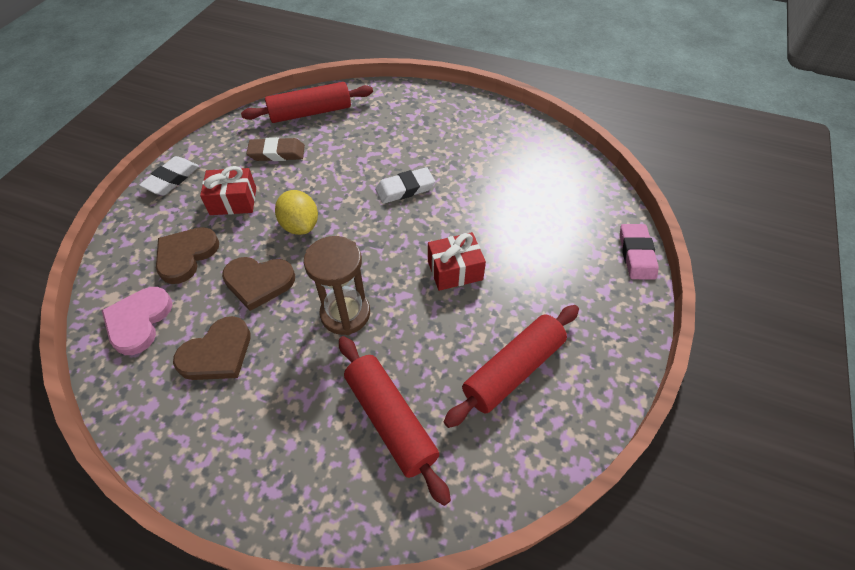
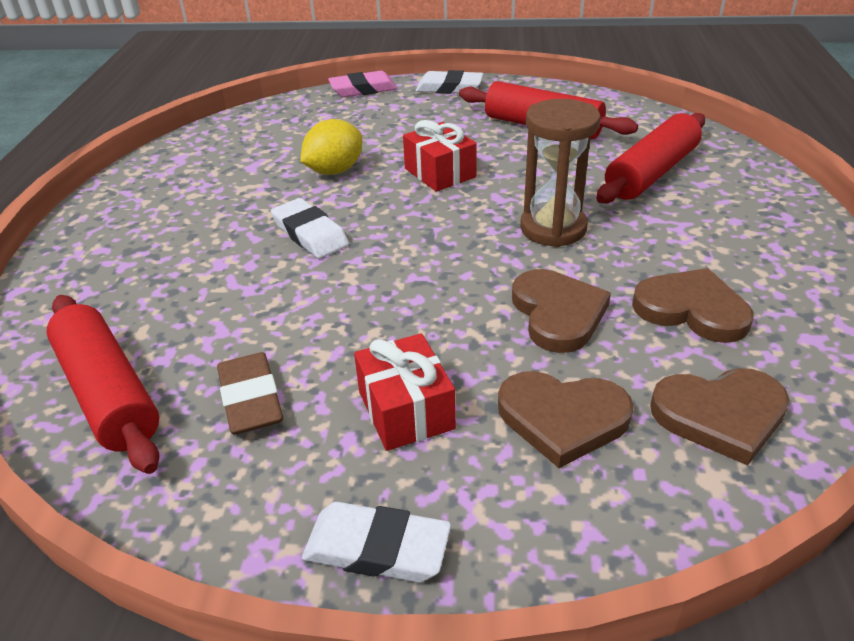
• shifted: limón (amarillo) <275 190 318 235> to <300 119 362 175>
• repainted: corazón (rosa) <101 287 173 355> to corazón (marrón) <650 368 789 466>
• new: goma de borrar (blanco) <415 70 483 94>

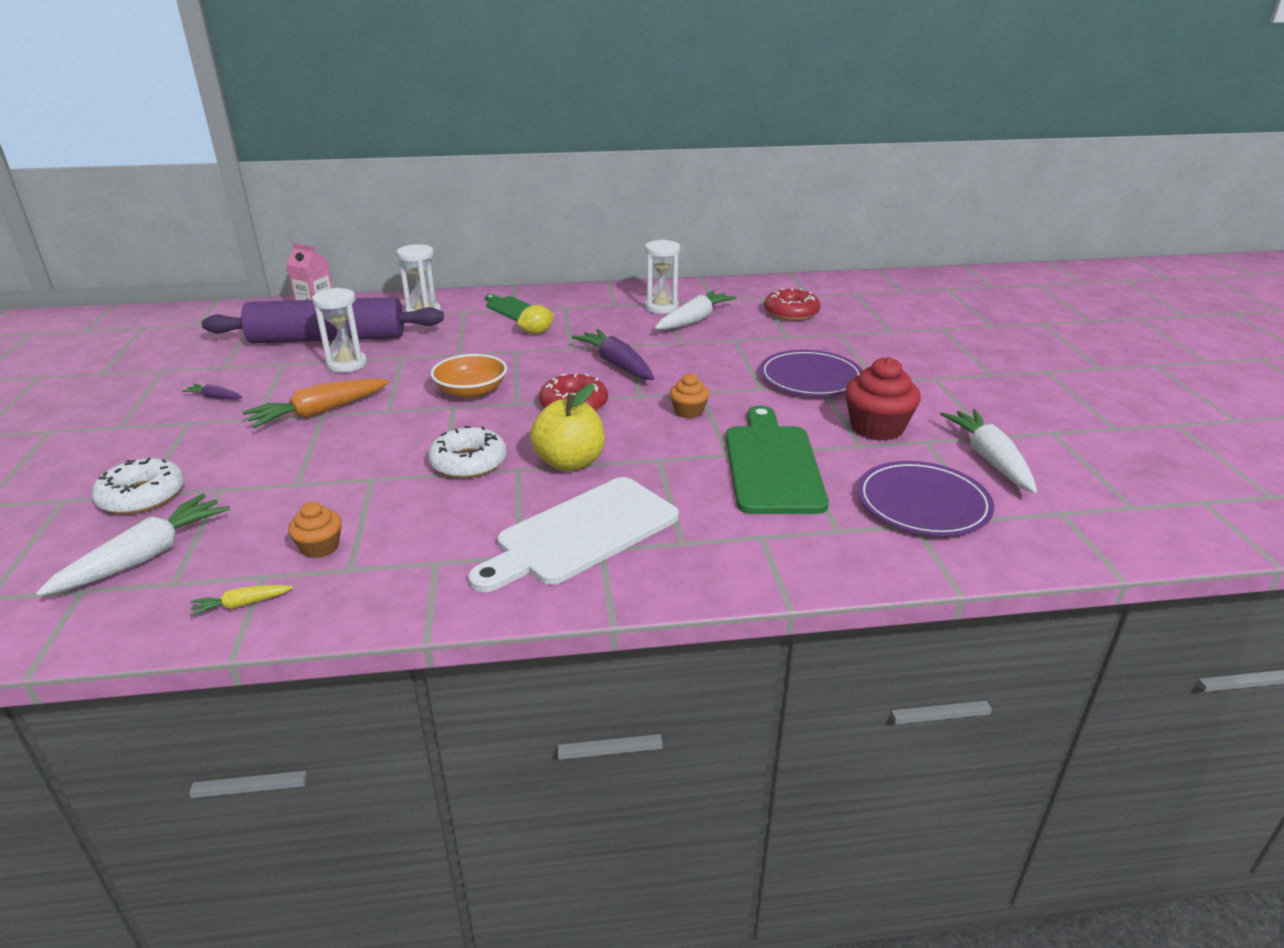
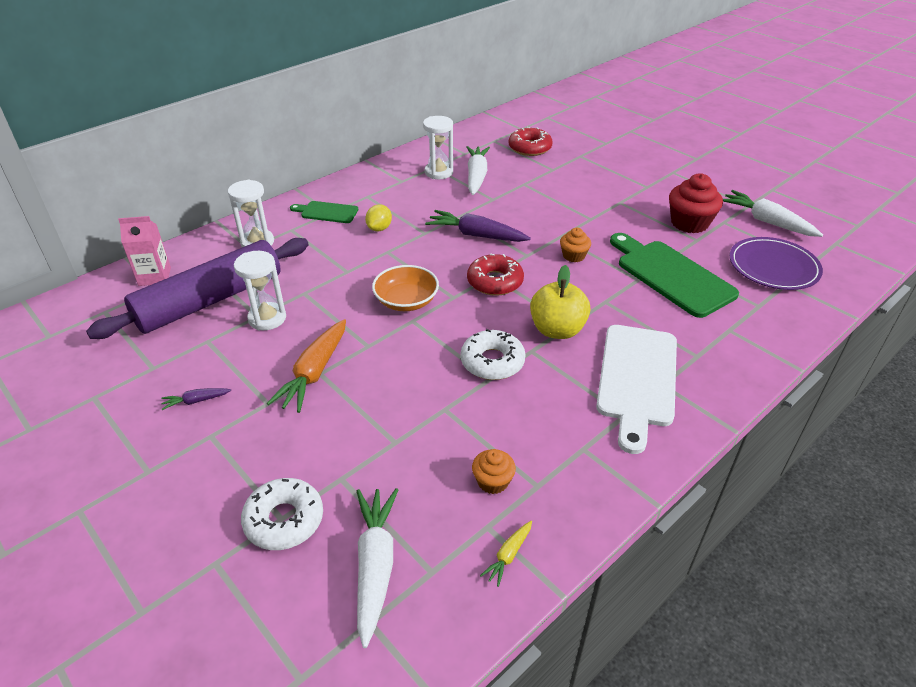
• gone: plato (morado) <760 350 863 396>

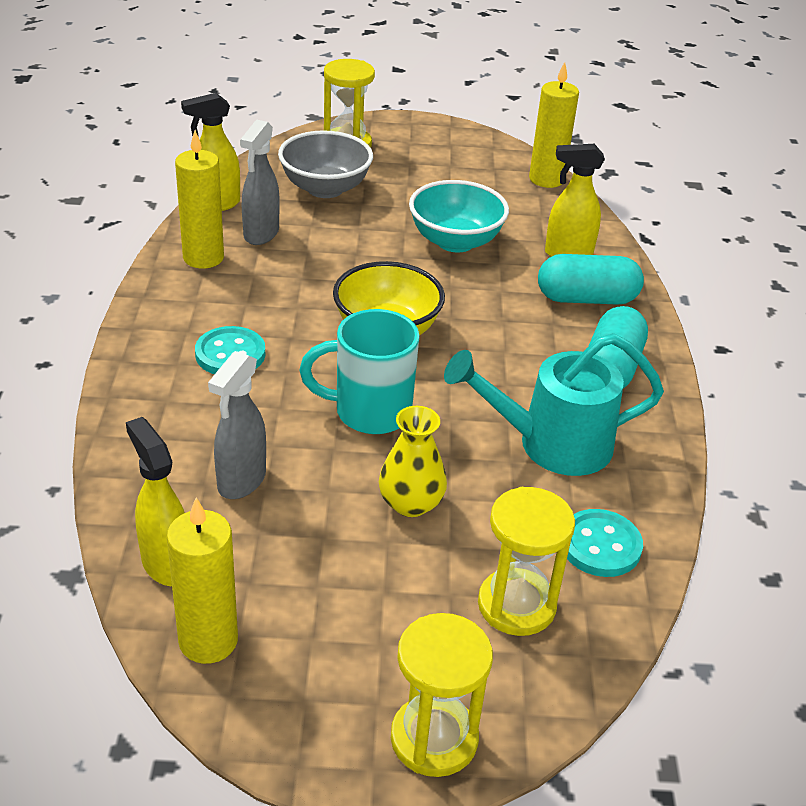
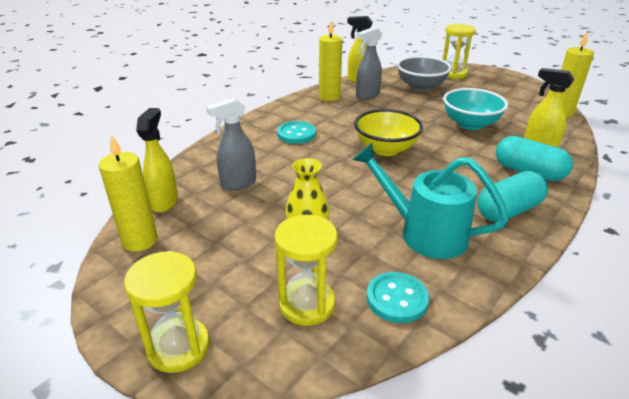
• gone: taza (turquesa) <299 309 420 434>

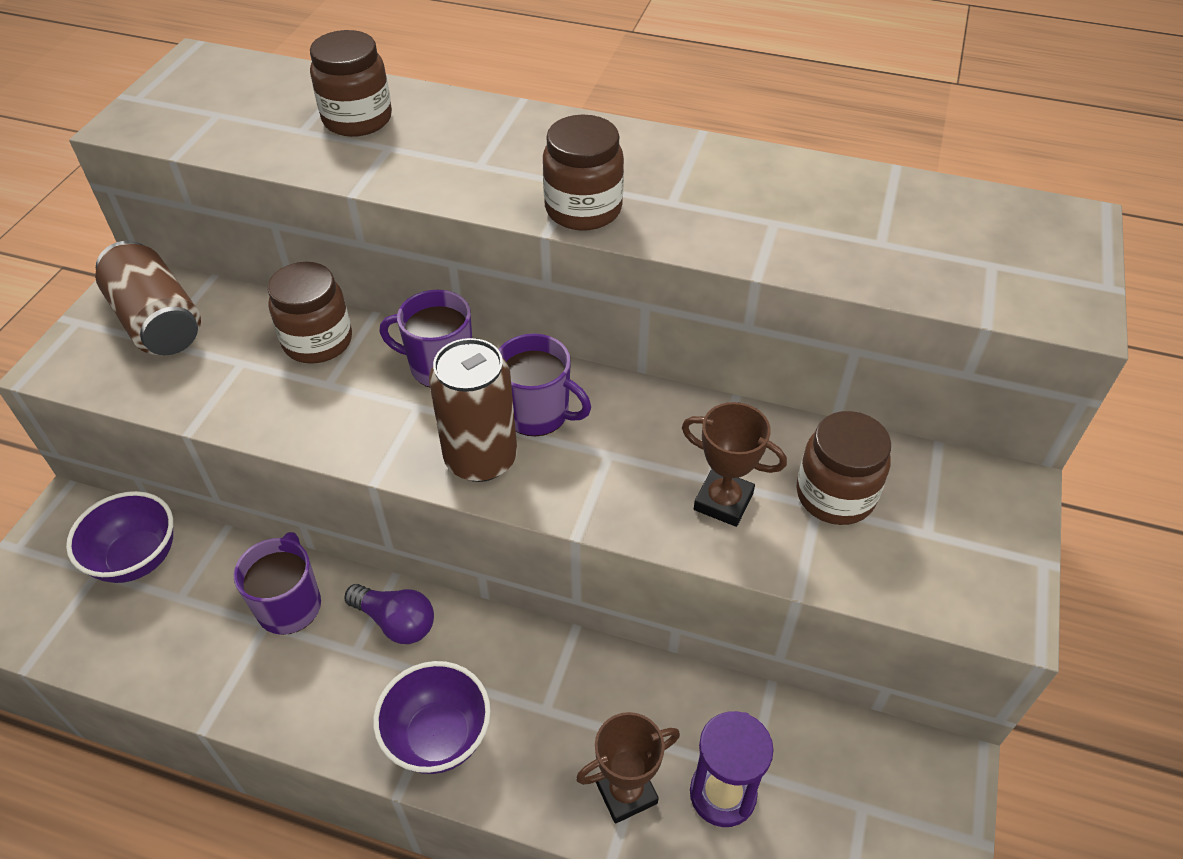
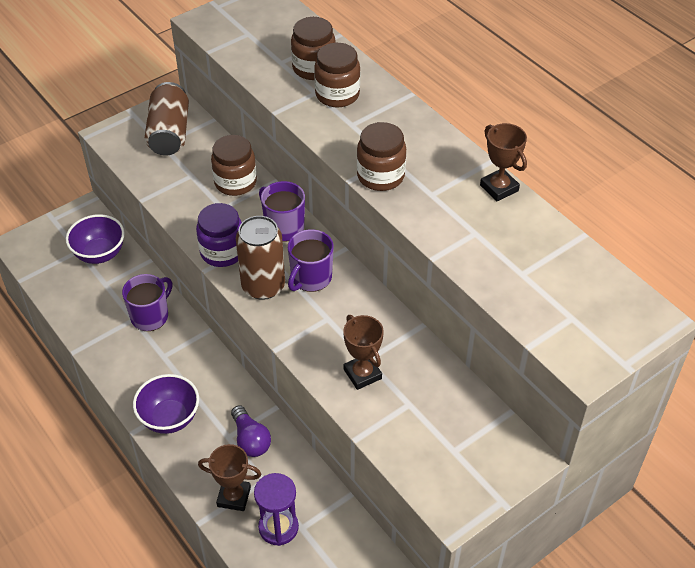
• rotated: taza (morado) <498 334 591 436> = <288 229 334 292> 60 degrees clockwise
• shifted: tarro (marrón) <797 411 891 525> to <314 43 360 107>
• shifted: bombilla (morado) <345 584 434 644> to <231 405 271 457>
• new: trofeo (marrón) <480 123 527 201>
• new: tarro (morado) <196 203 242 267>

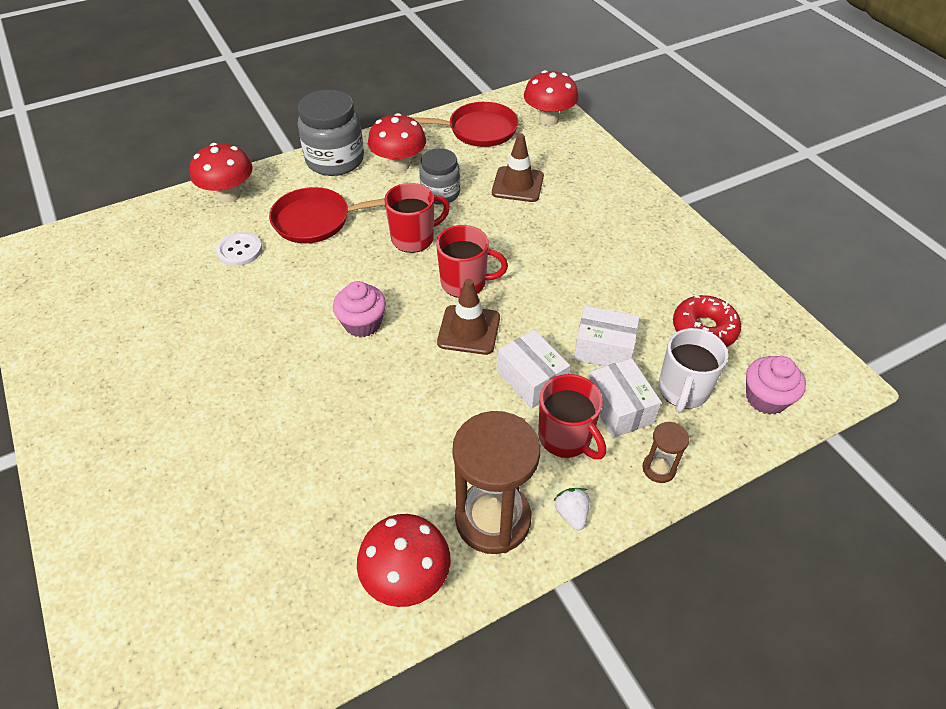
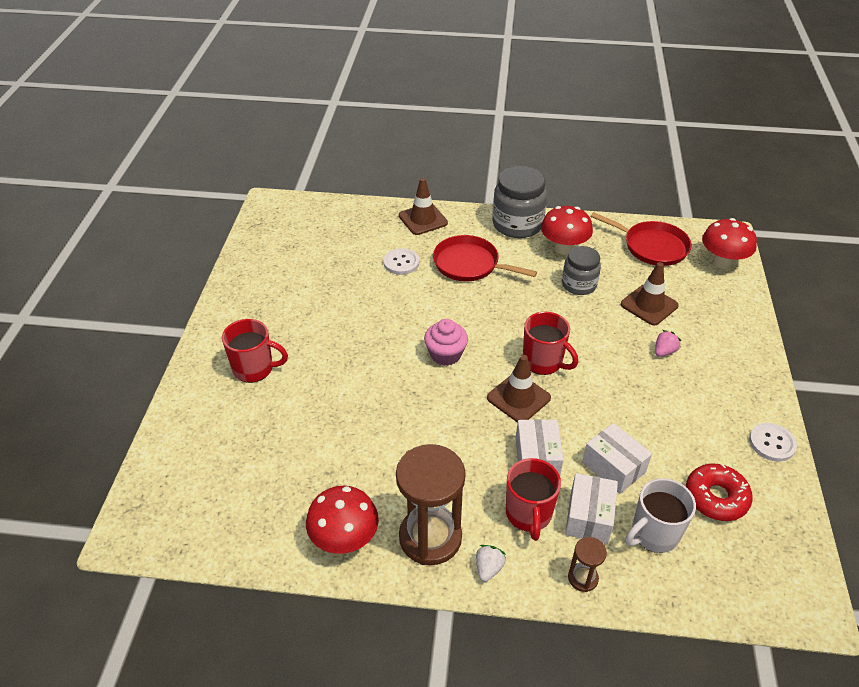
• swapped: seta (rojo) <190 143 253 203> to cono de tráfico (marrón) <399 178 448 235>
• shifted: taza (rojo) <384 183 450 253> to <222 319 288 383>
• gone: magdalena (rosa) <746 356 806 415>
• new: fresa (rosa) <655 330 681 357>
• new: botón (blanco) <749 423 797 462>

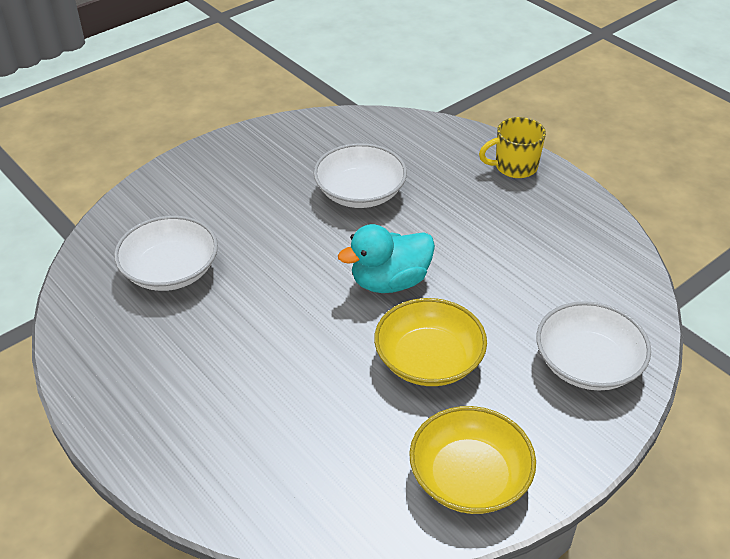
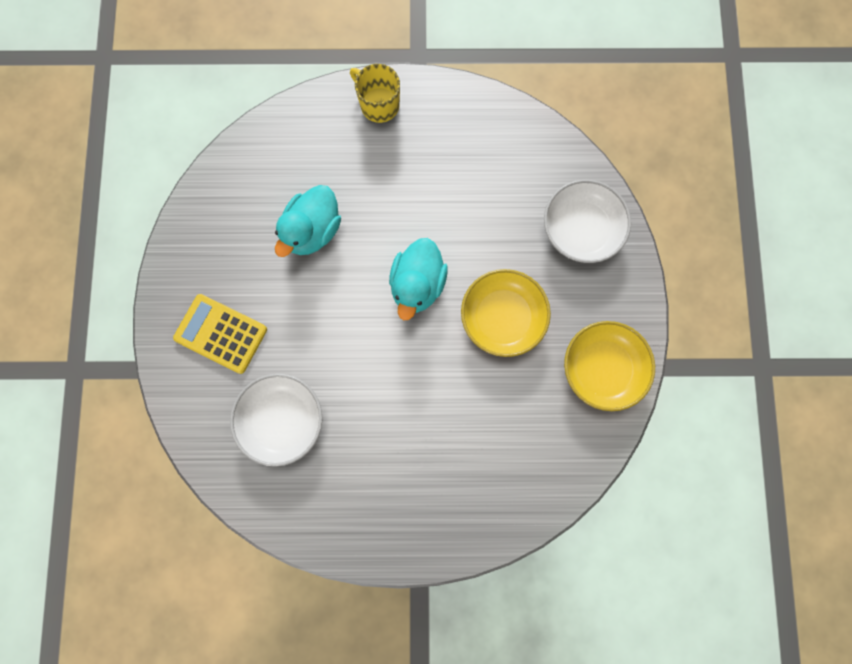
• rotated: taza (amarillo) <479 117 546 178> = <350 64 400 123> 105 degrees clockwise
• swapped: cuenco (blanco) <314 143 407 208> to pato (turquesa) <275 185 341 257>
• new: calculadora (amarillo) <173 294 267 374>

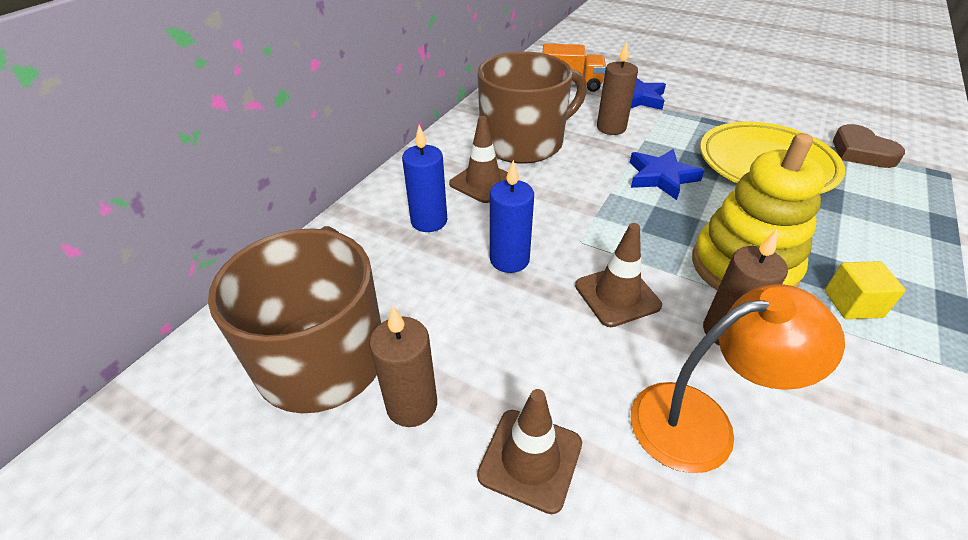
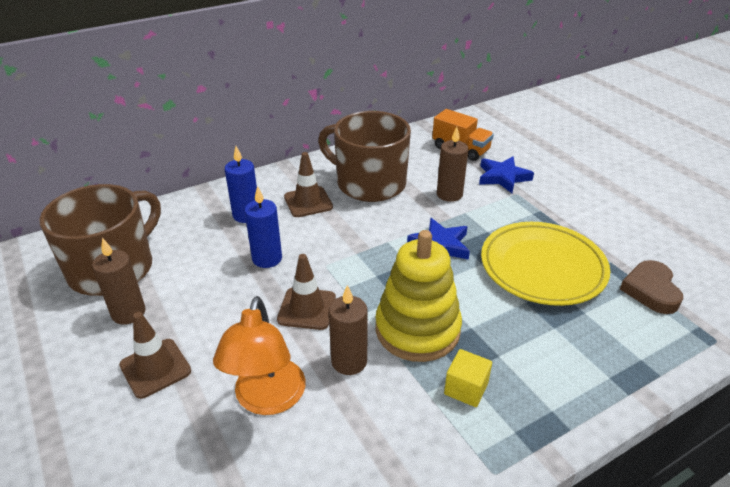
• rotated: taza (marrón) <477 51 587 164> = <318 111 411 202> 150 degrees counterclockwise
• rotated: lámpara (naranja) <631 284 845 473> = <213 296 306 415> 75 degrees clockwise

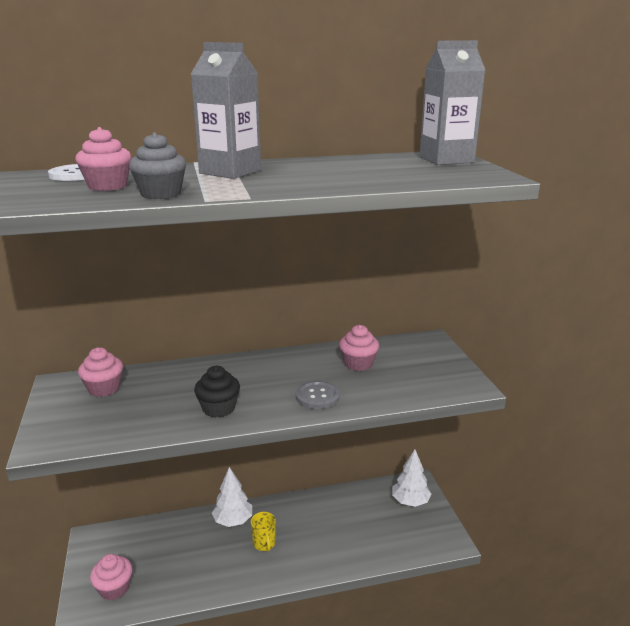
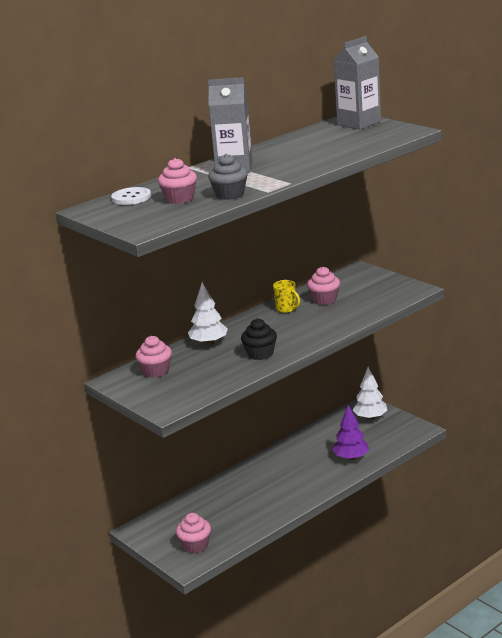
• gone: botón (gris) <296 381 340 409>
• shifted: árbol (blanco) <212 467 252 527> to <188 282 228 345>
• shifted: taza (amarillo) <251 512 276 551> to <273 280 300 313>
• new: árbol (morado) <332 405 369 460>

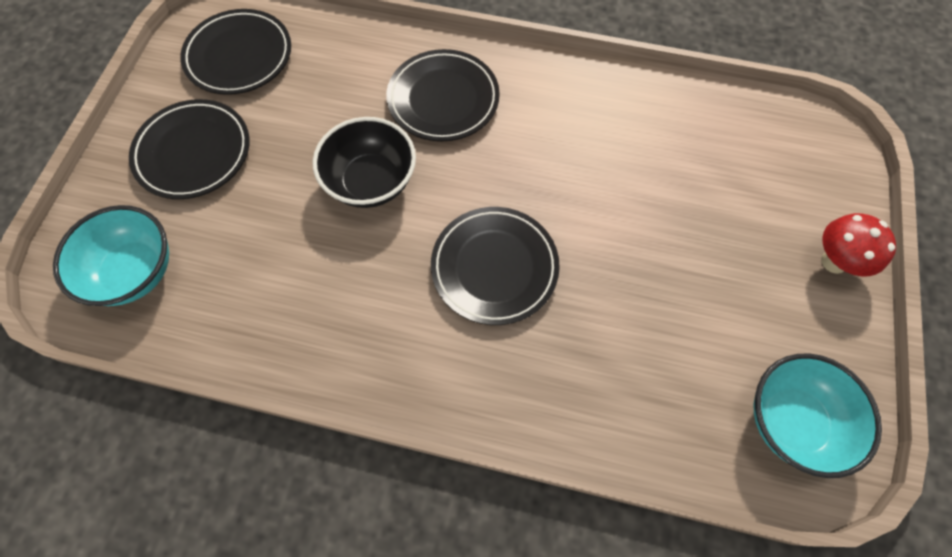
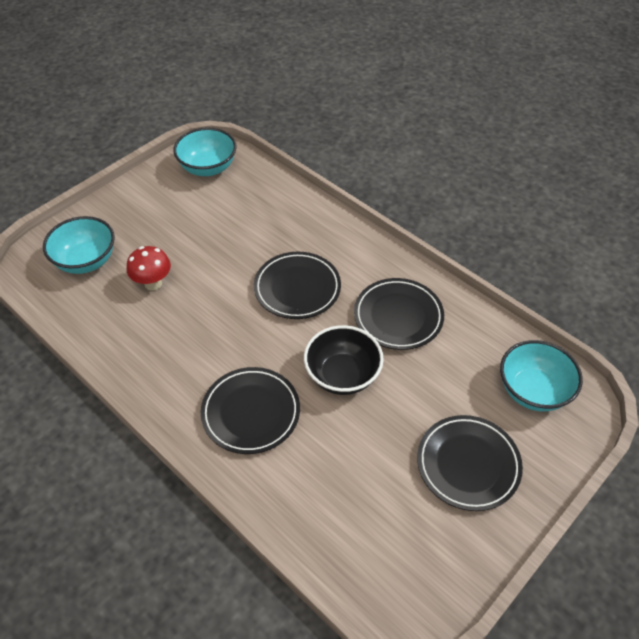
• shifted: plato (negro) <180 9 291 95> to <354 278 444 350>
• shifted: seta (rojo) <821 213 896 276> to <127 246 171 291>
• new: cuenco (turquesa) <43 216 115 274>

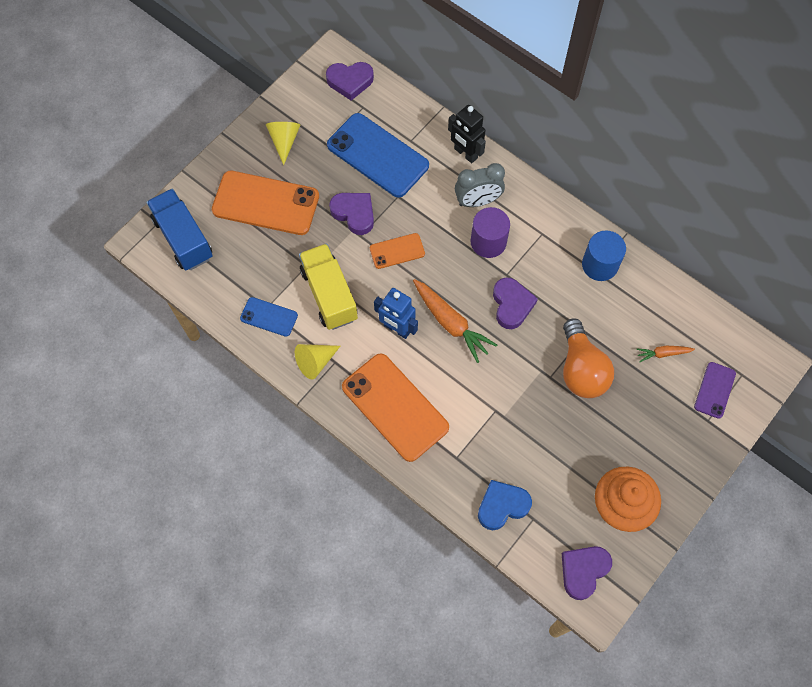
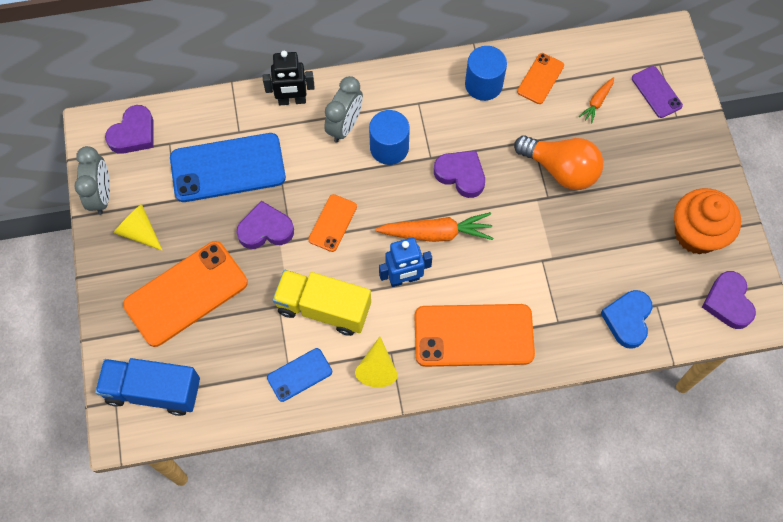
• repainted: cilindro (morado) <471 207 510 258> to cilindro (azul) <369 110 410 165>
• new: móvil (naranja) <517 53 564 104>
• new: despertador (gris) <75 146 110 215>

